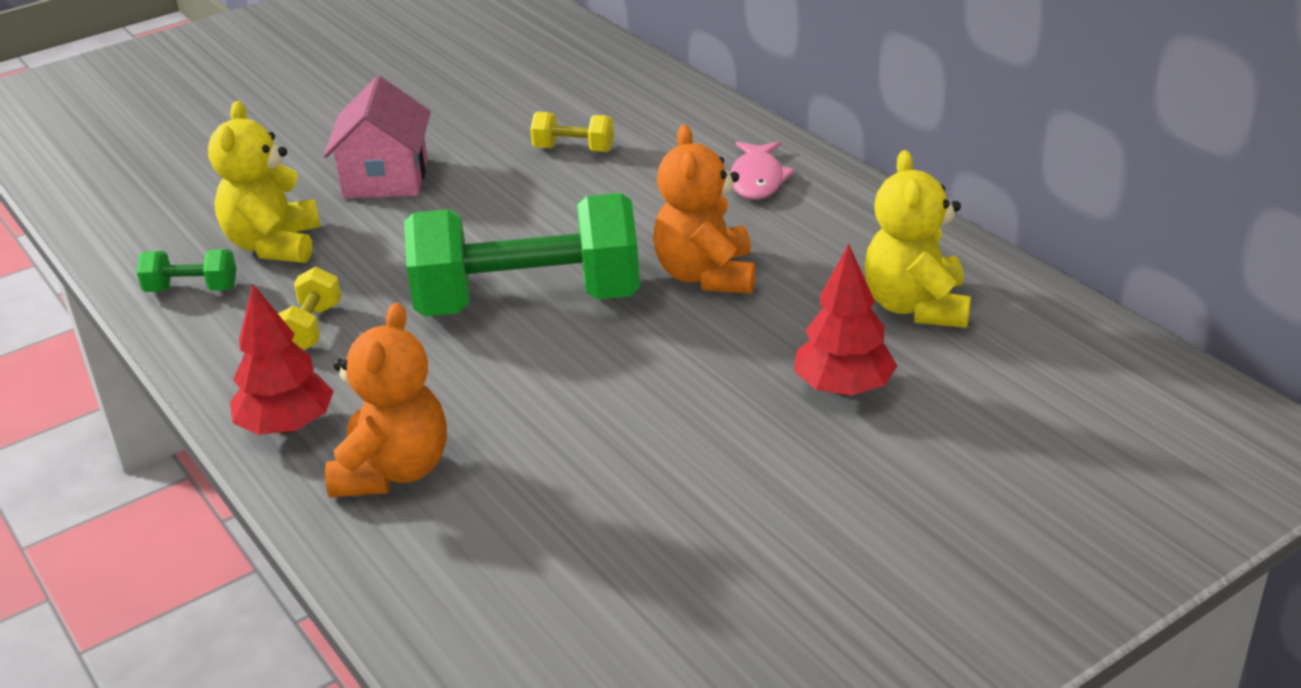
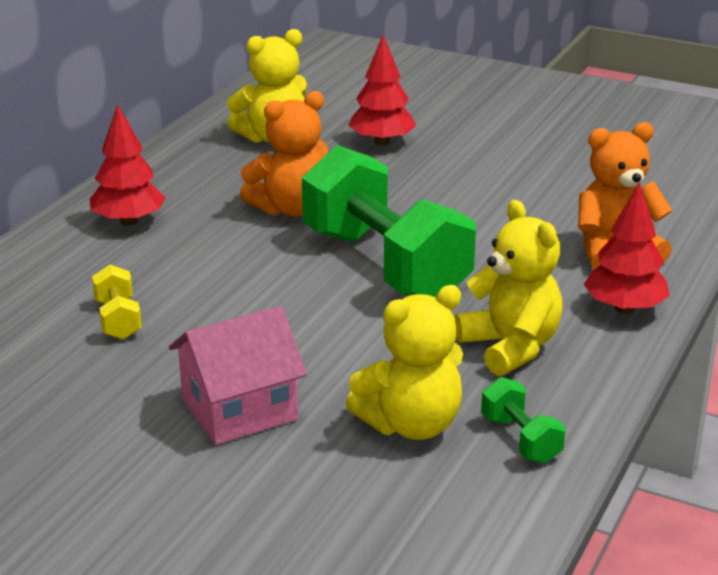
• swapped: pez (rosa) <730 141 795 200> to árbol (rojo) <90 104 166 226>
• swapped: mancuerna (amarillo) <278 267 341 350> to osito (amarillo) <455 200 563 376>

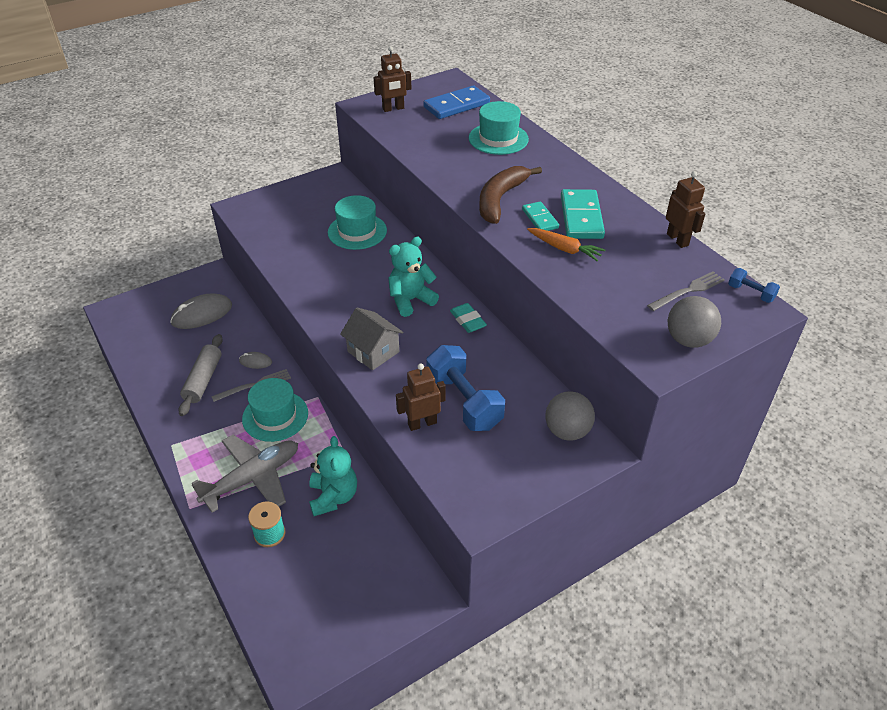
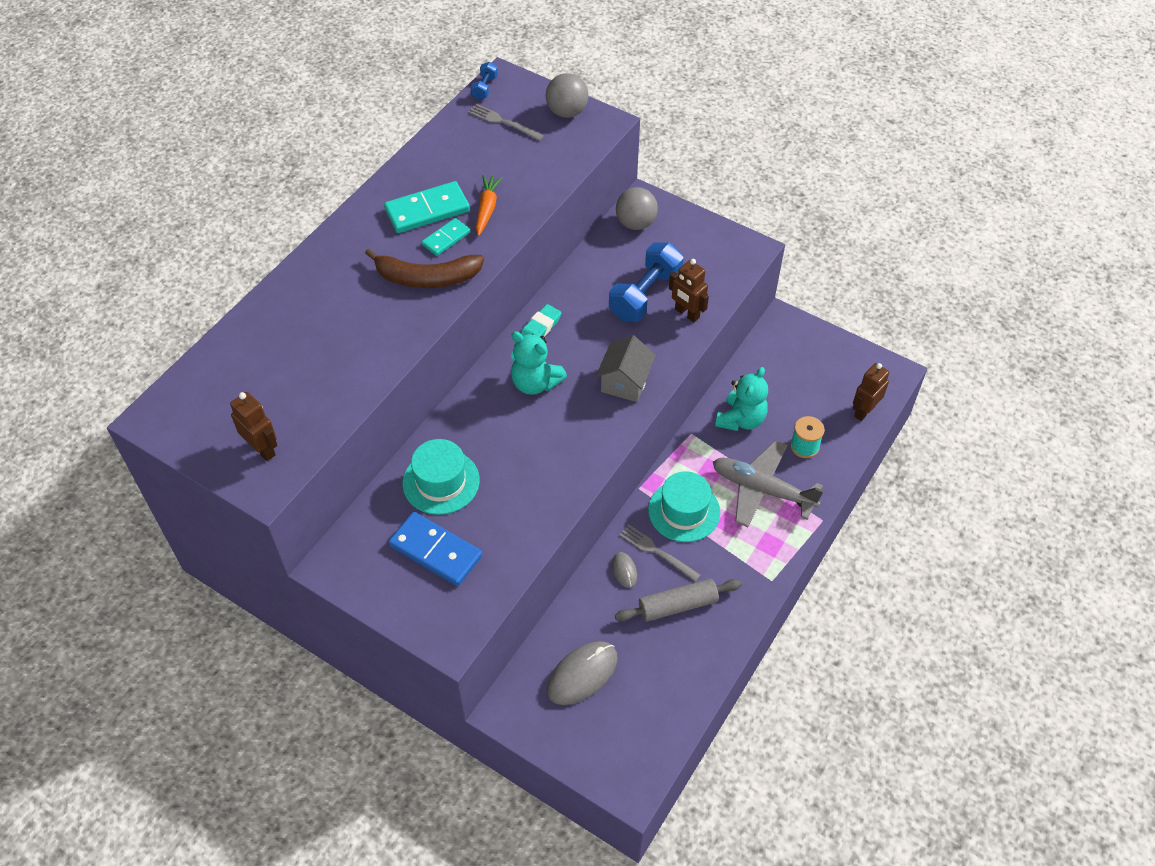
• shifted: ficha de dominó (azul) <423 86 490 119> to <389 512 482 586>
• gone: sombrero (turquesa) <469 101 529 155>
• shifted: robot (marrón) <666 171 705 248> to <853 363 889 421>
• rotated: ratón (gris) <170 293 232 329> = <547 641 618 705> 75 degrees counterclockwise
• rotated: osito (turquesa) <309 436 357 516> = <715 367 768 431> 150 degrees clockwise

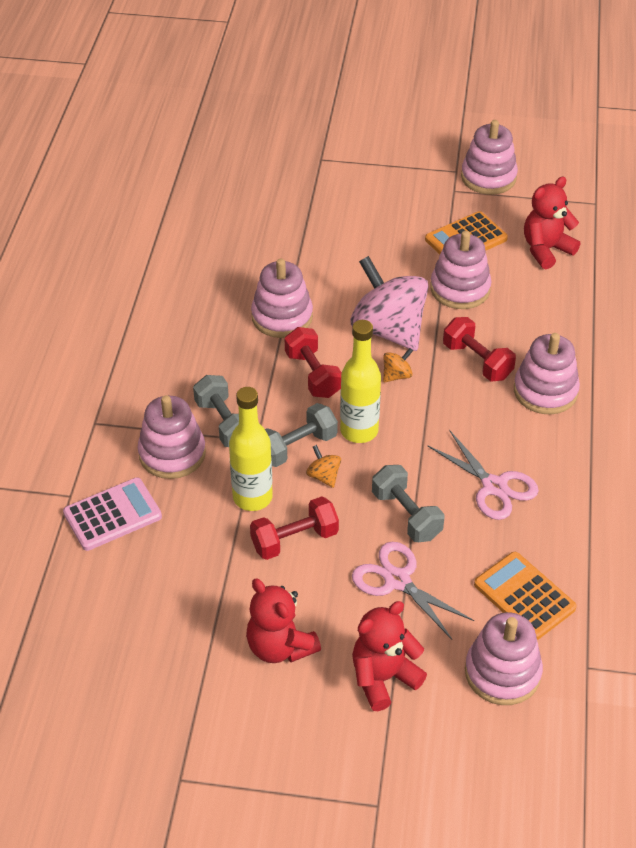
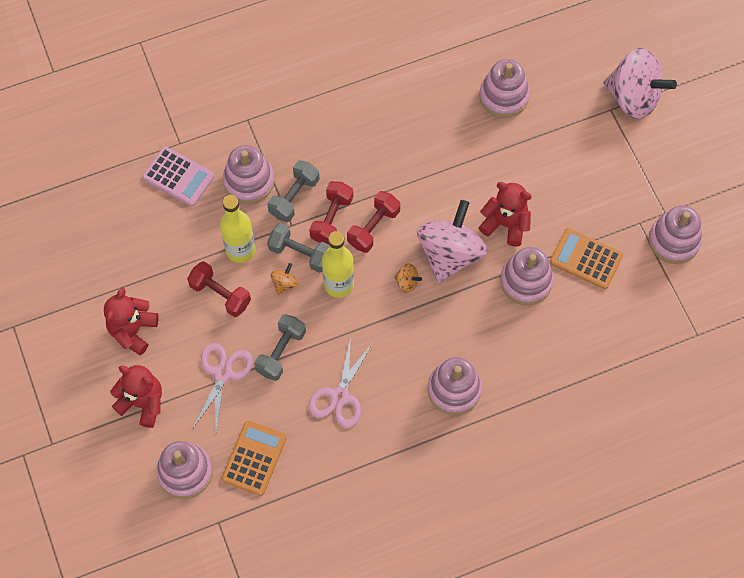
• shifted: osito (rojo) <524 177 580 269> to <478 182 532 247>
• shifted: juguete apilable (rosa) <251 259 313 338> to <479 59 530 118>
• shifted: mancuerna (rojo) <443 317 516 381> to <309 181 353 244>
• new: peonza (rosa) <603 48 677 119>

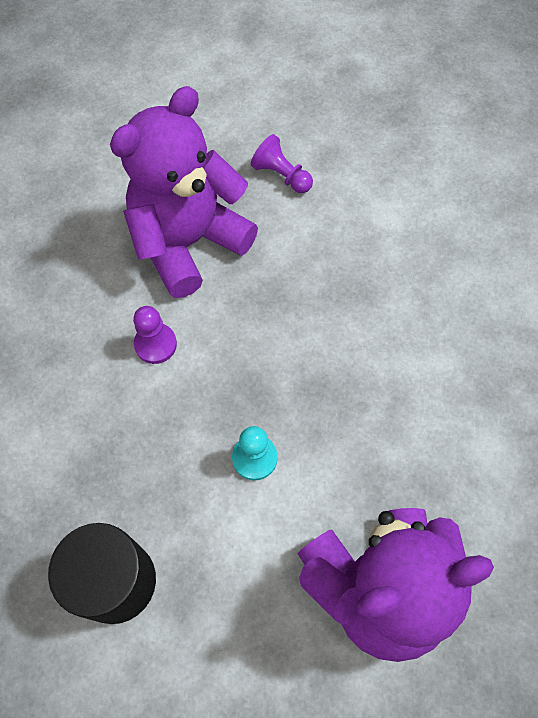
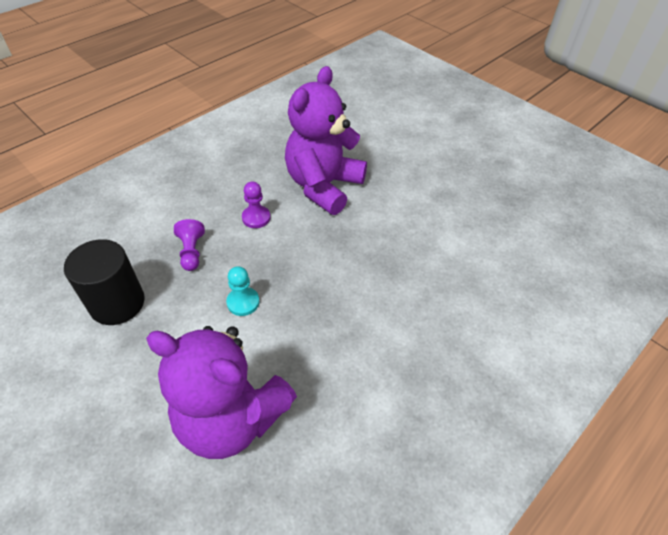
• rotated: osito (morado) <110 86 258 298> = <285 66 367 215> 60 degrees counterclockwise
• shifted: peón (morado) <251 134 313 193> to <174 219 205 271>

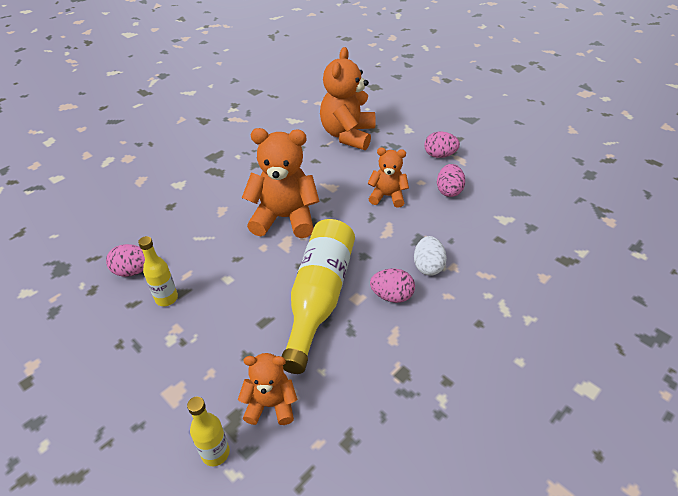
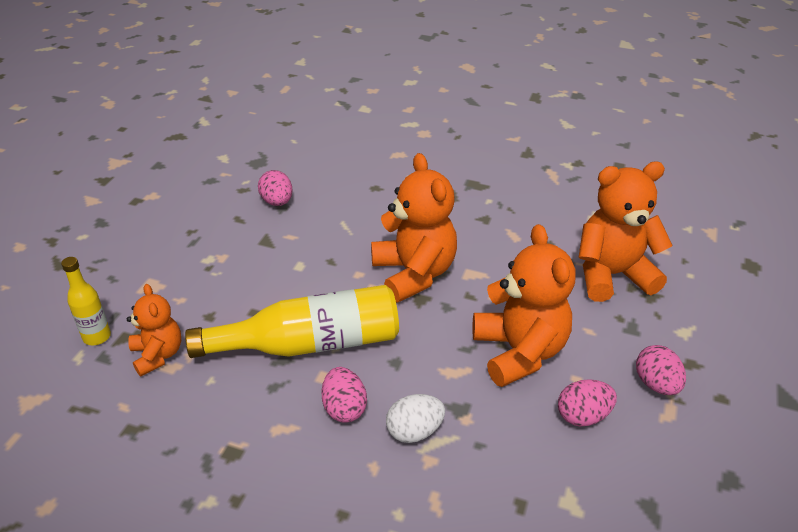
• scaled: osito (naranja) <367 148 409 208> = <473 224 576 387> x1.74
• gone: botella (amarillo) <138 236 178 306>

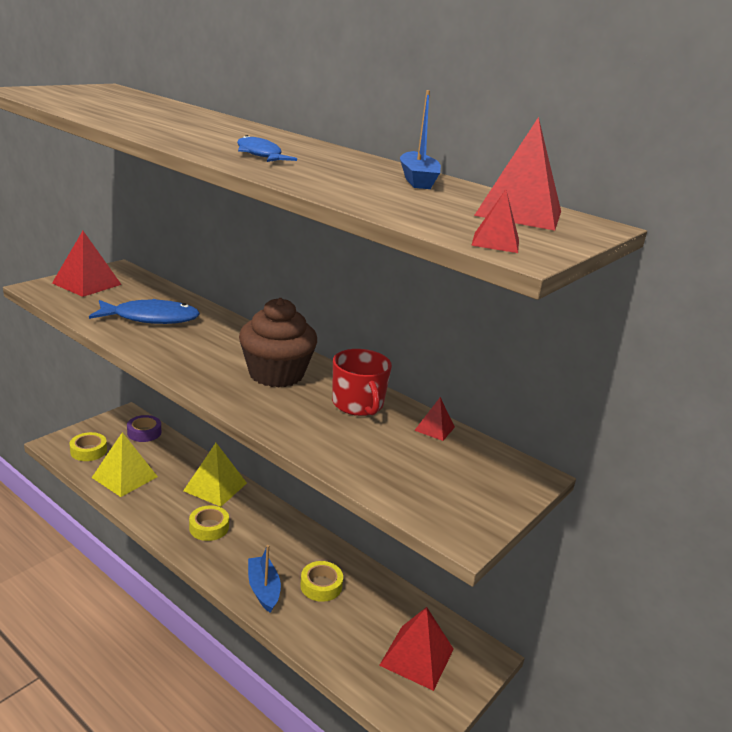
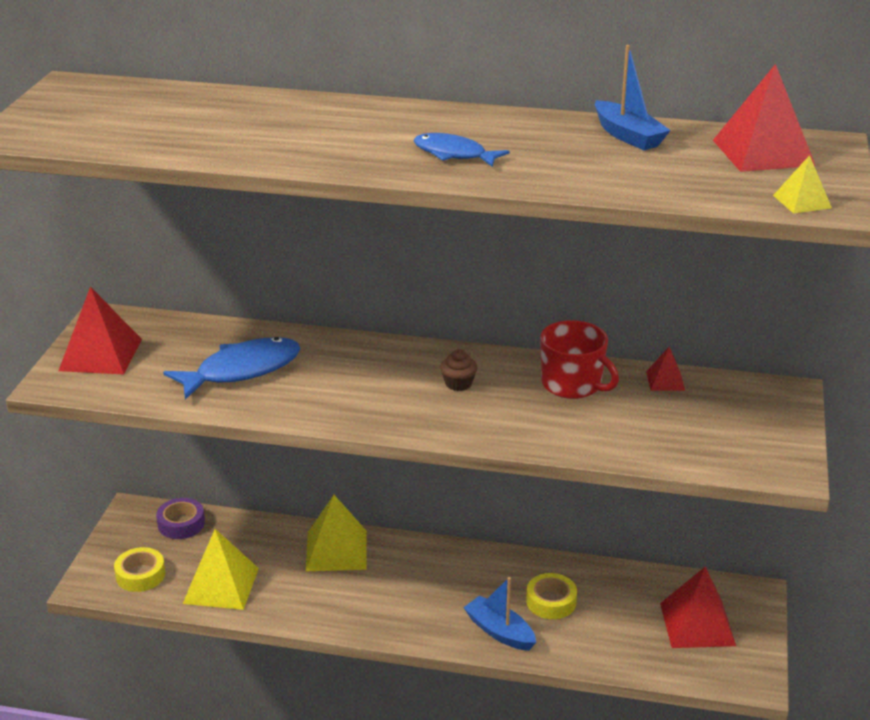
• repainted: pirámide (rojo) <471 189 519 253> to pirámide (amarillo) <773 155 832 214>
• scaled: magdalena (marrón) <239 298 317 388> = <440 349 478 391> x0.40
• gone: cinta adhesiva (amarillo) <189 505 229 541>

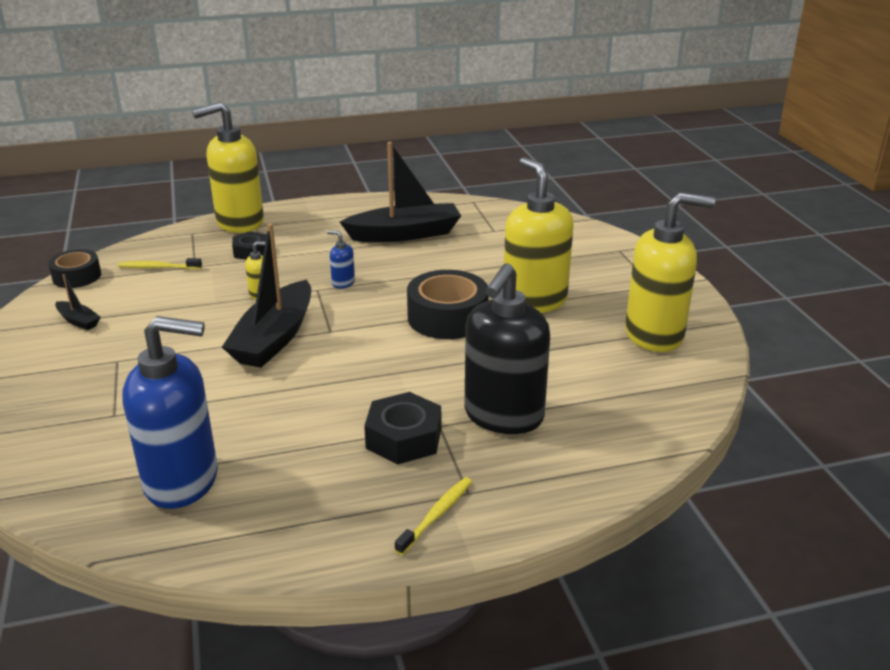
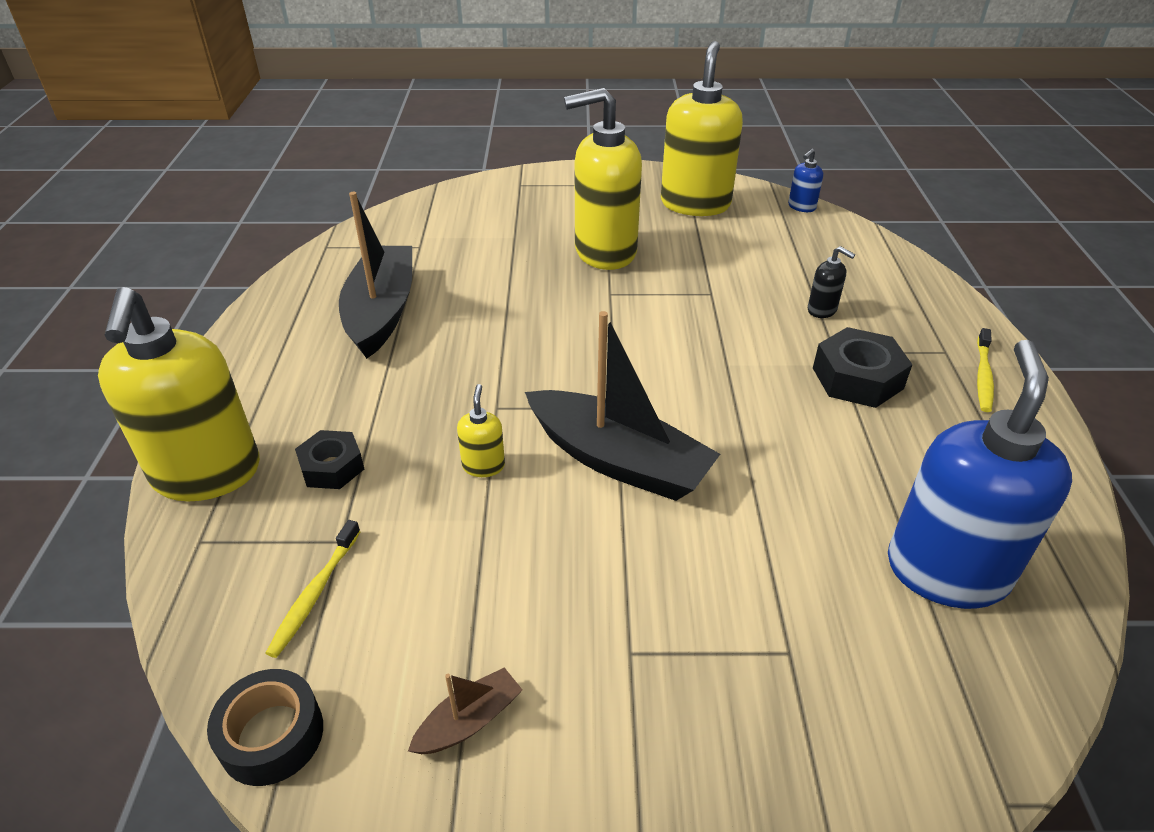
• shifted: dispensador de jabón (azul) <327 230 355 289> to <788 149 823 212>
• scaled: dispensador de jabón (negro) <464 263 550 434> = <808 246 855 318> x0.41
• gone: cinta adhesiva (negro) <407 270 489 339>
• repainted: barco (negro) <55 274 101 330> to barco (marrón) <408 667 522 754>
• rotated: cepillo de dientes (amarillo) <395 477 472 555> = <977 328 994 412> 120 degrees counterclockwise

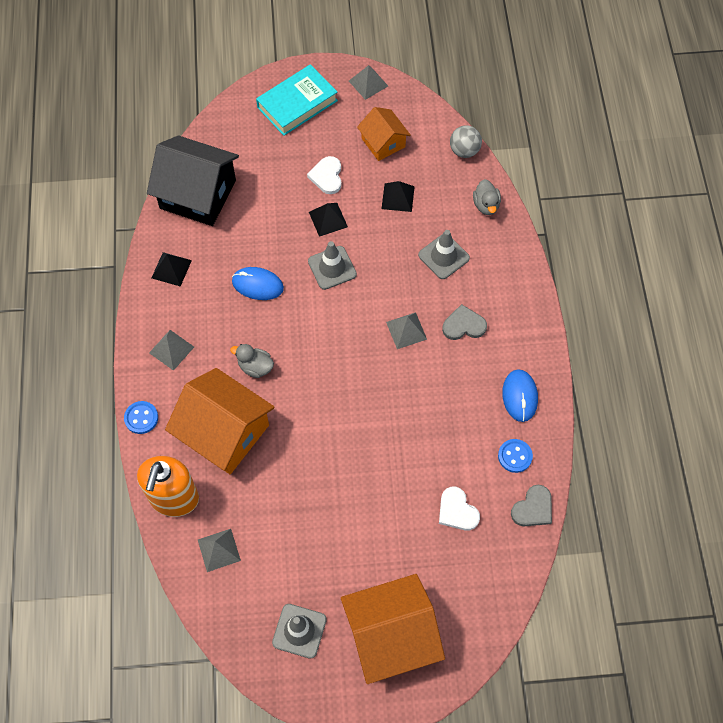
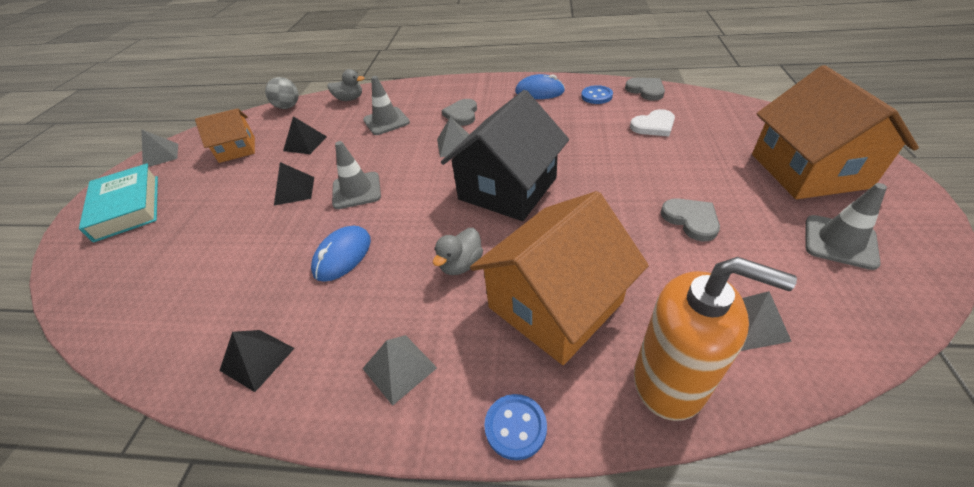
• shifted: casa (negro) <147 135 239 226> to <441 90 569 221>
• gone: corazón (blanco) <307 156 342 194>
• new: corazón (gris) <661 198 720 241>

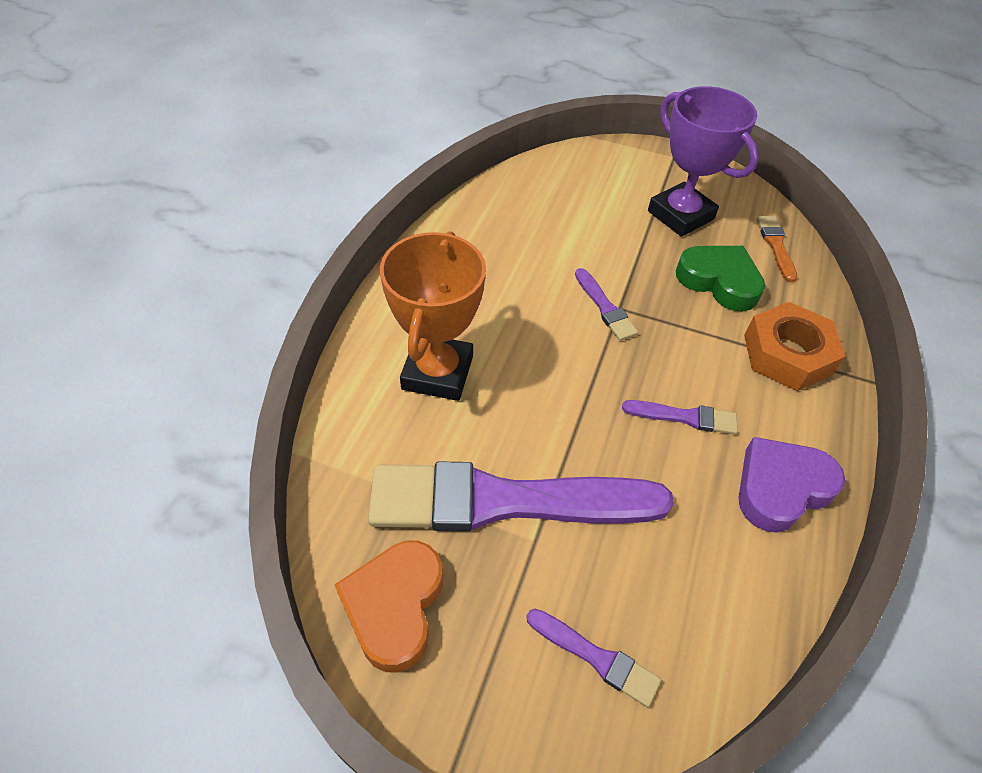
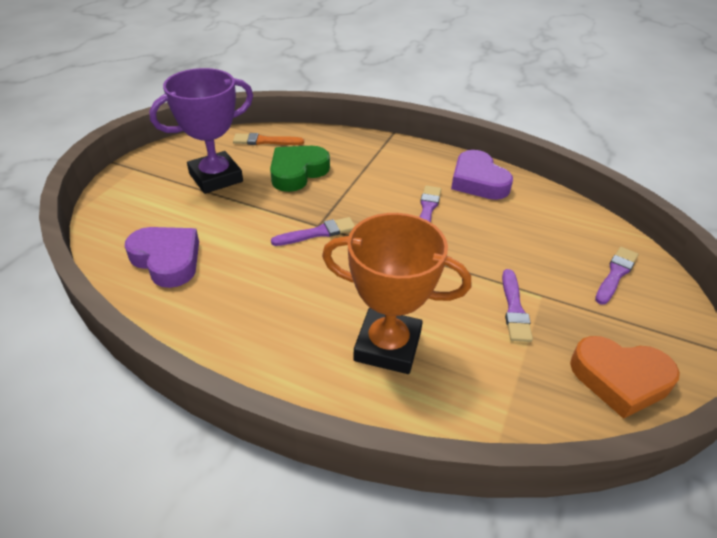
• gone: tuerca (naranja) <744 302 845 391>
• scaled: pincel (morado) <368 461 674 531> = <502 269 533 342> x0.42
• new: corazón (morado) <125 227 199 288>

